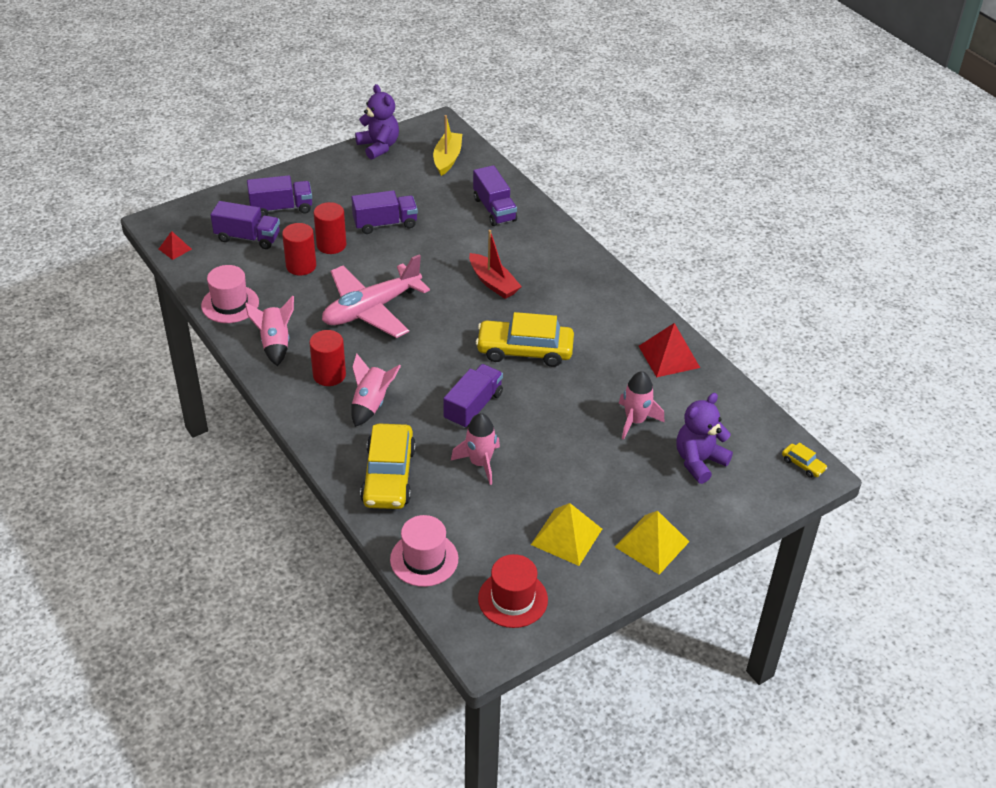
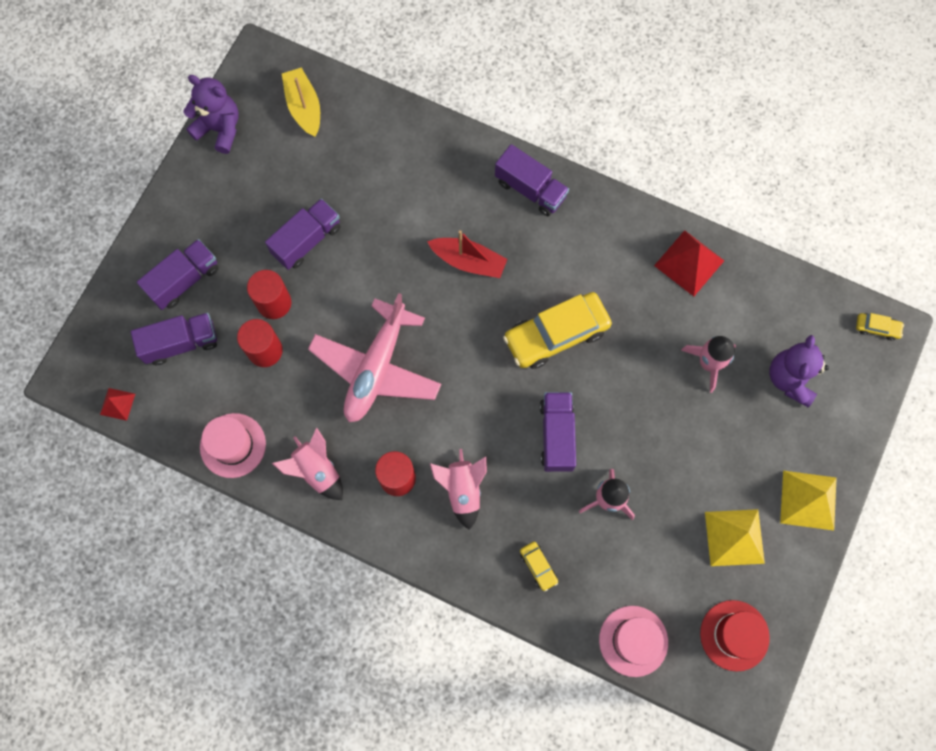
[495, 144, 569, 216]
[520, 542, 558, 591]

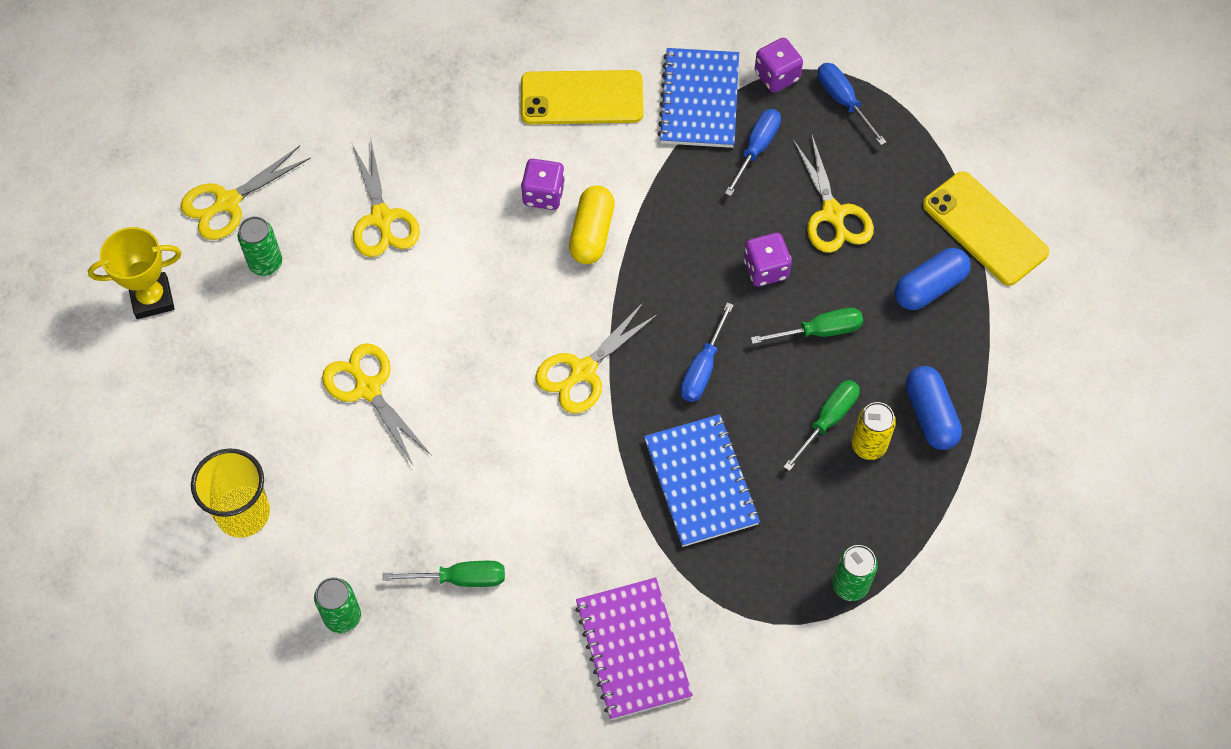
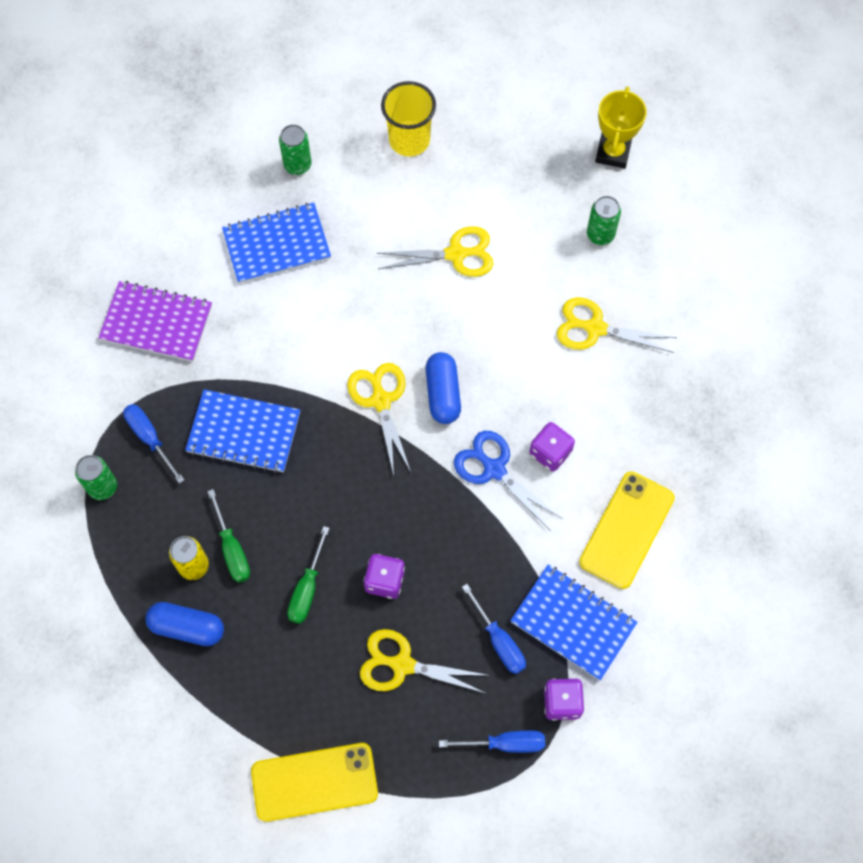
[123, 404, 184, 484]
[222, 203, 331, 284]
[426, 352, 461, 424]
[454, 431, 563, 531]
[181, 146, 311, 240] (first image)

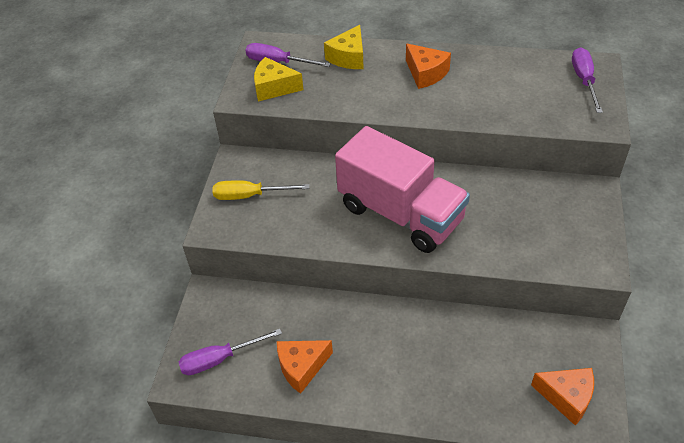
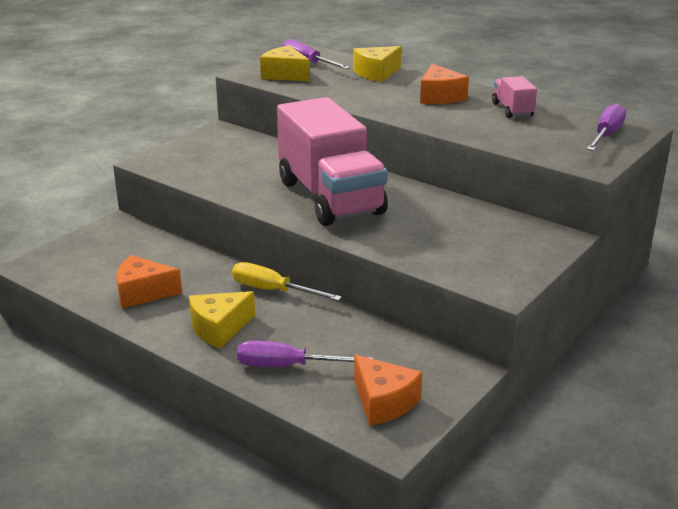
[189, 291, 255, 349]
[232, 262, 342, 301]
[237, 341, 373, 367]
[492, 76, 537, 118]

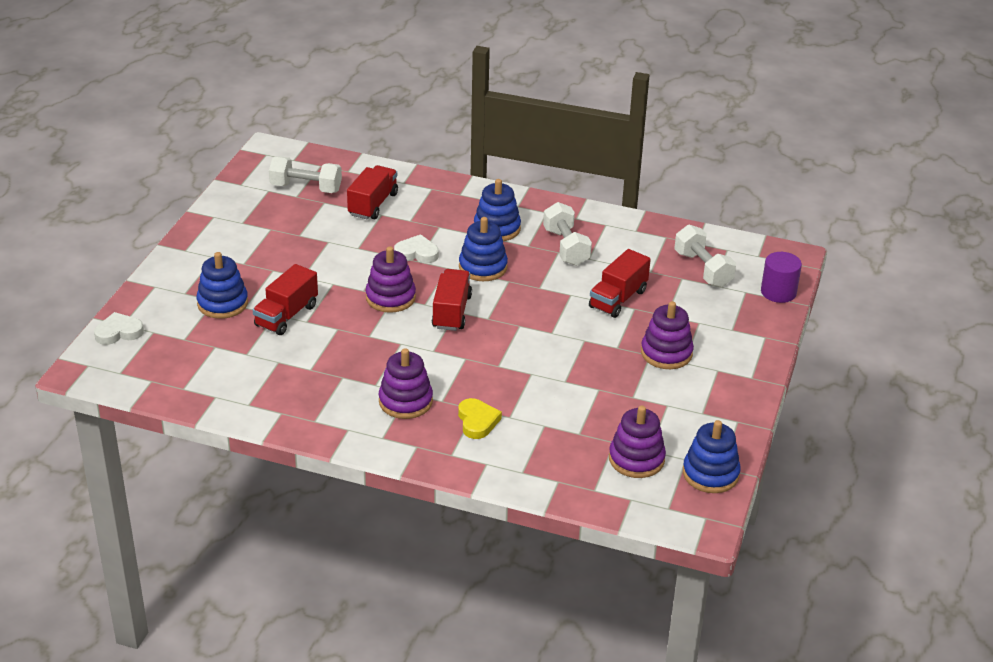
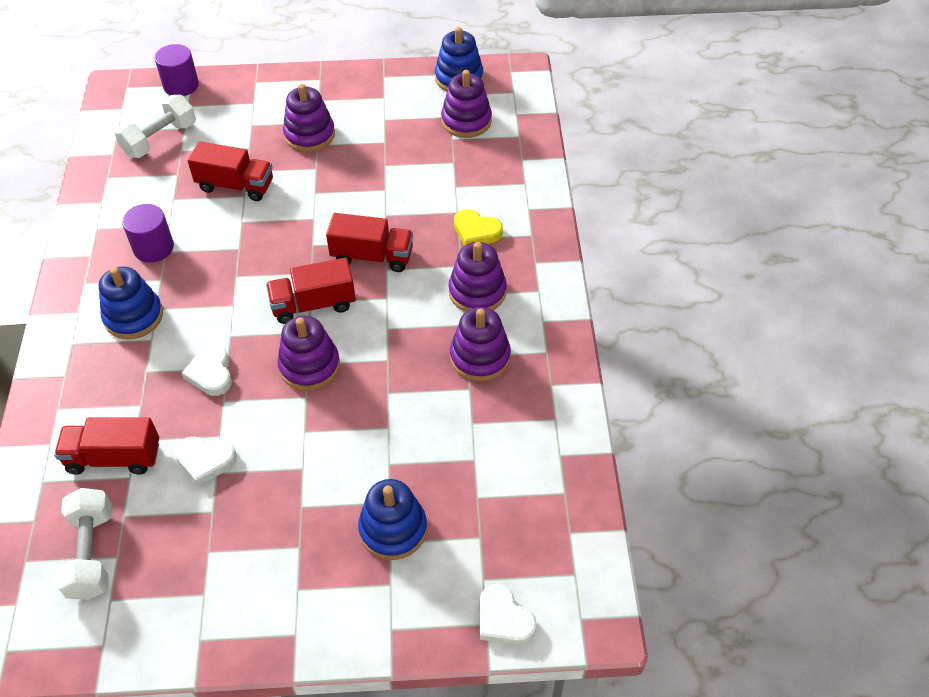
[122, 204, 174, 263]
[175, 436, 237, 486]
[326, 213, 413, 272]
[450, 307, 511, 382]
[454, 209, 503, 246]
[459, 217, 508, 281] (first image)

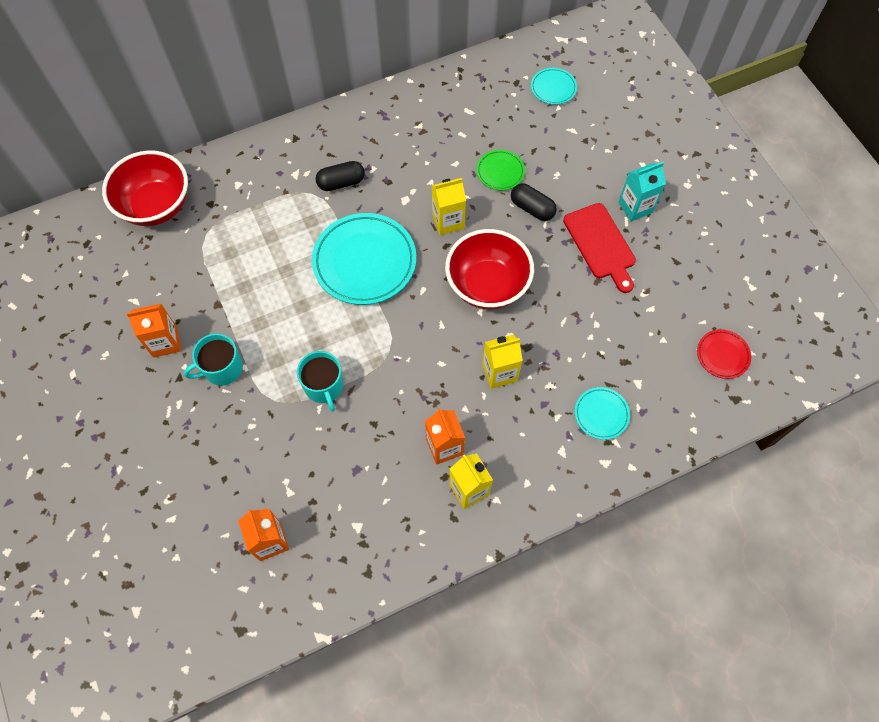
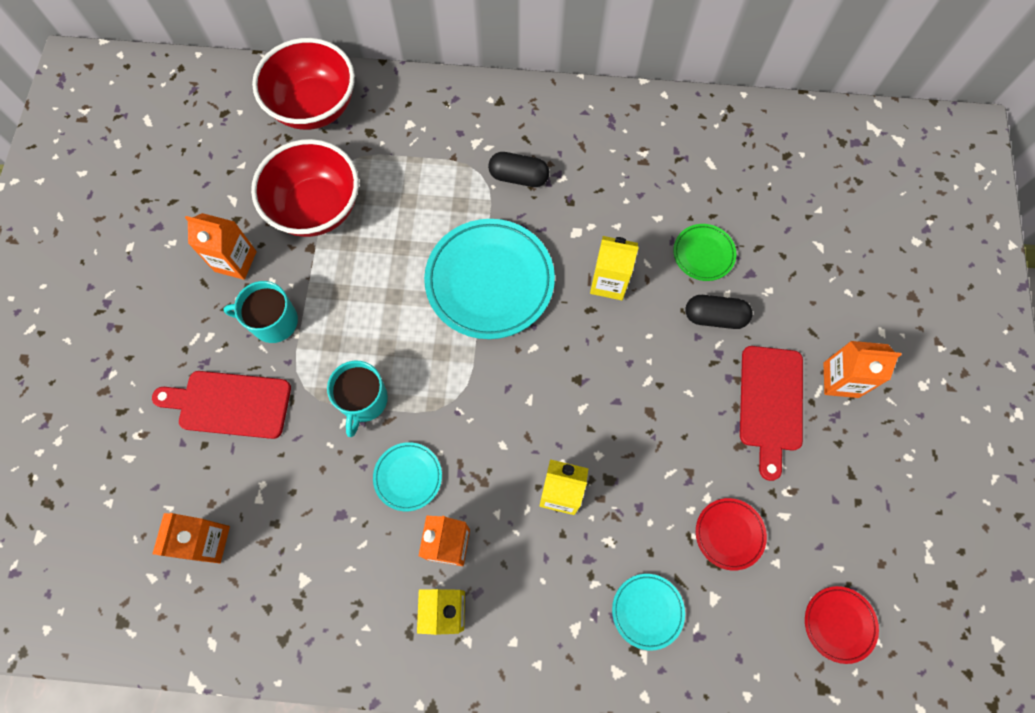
[152, 371, 291, 439]
[251, 139, 359, 237]
[373, 442, 442, 511]
[685, 295, 753, 329]
[696, 498, 767, 571]
[823, 341, 901, 398]

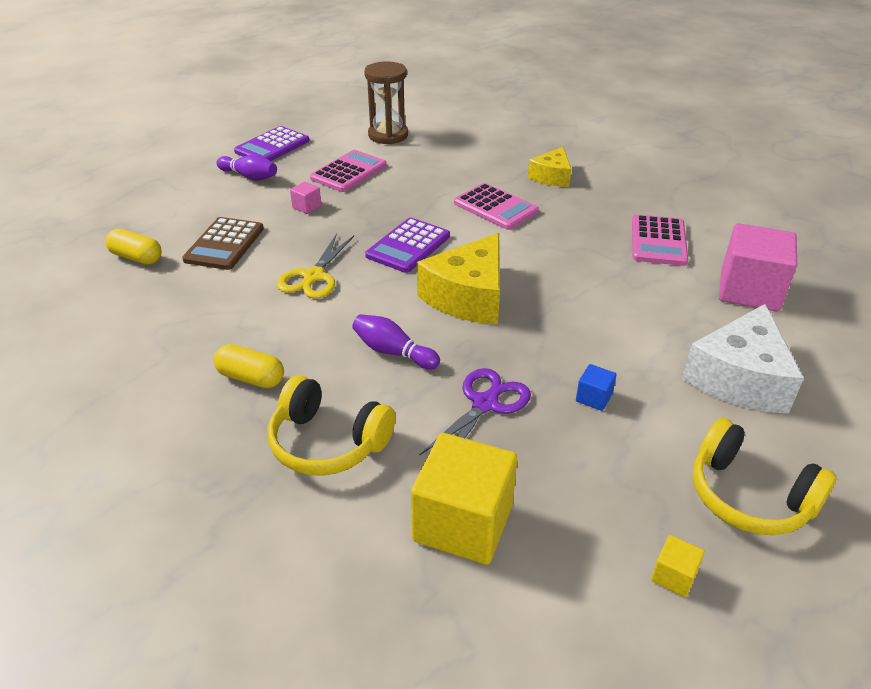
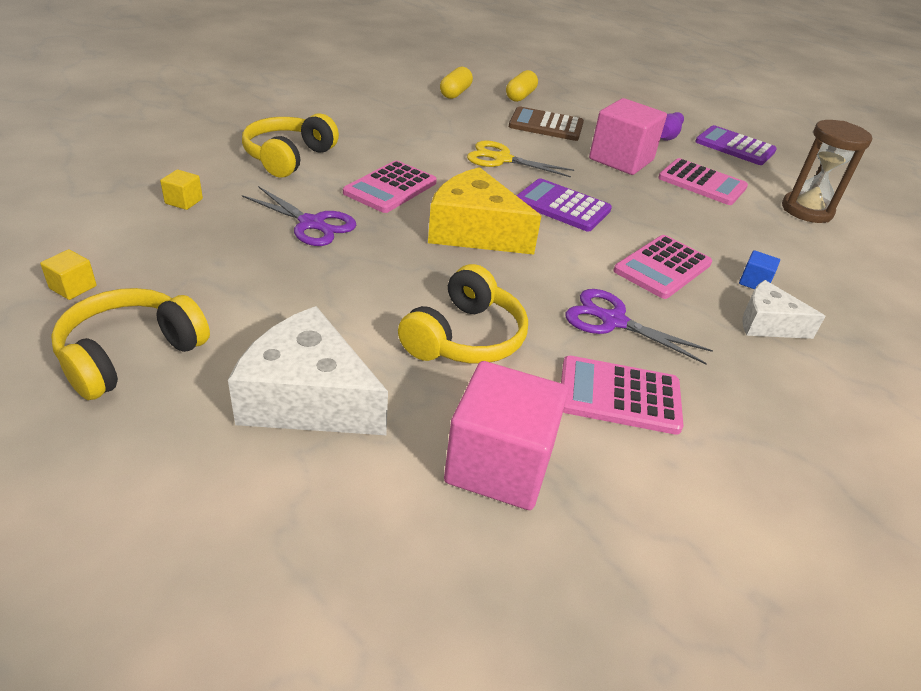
[160, 170, 203, 210]
[343, 160, 437, 213]
[398, 264, 528, 364]
[440, 67, 473, 99]
[566, 289, 713, 364]
[589, 98, 667, 175]
[739, 250, 780, 289]
[742, 280, 826, 339]

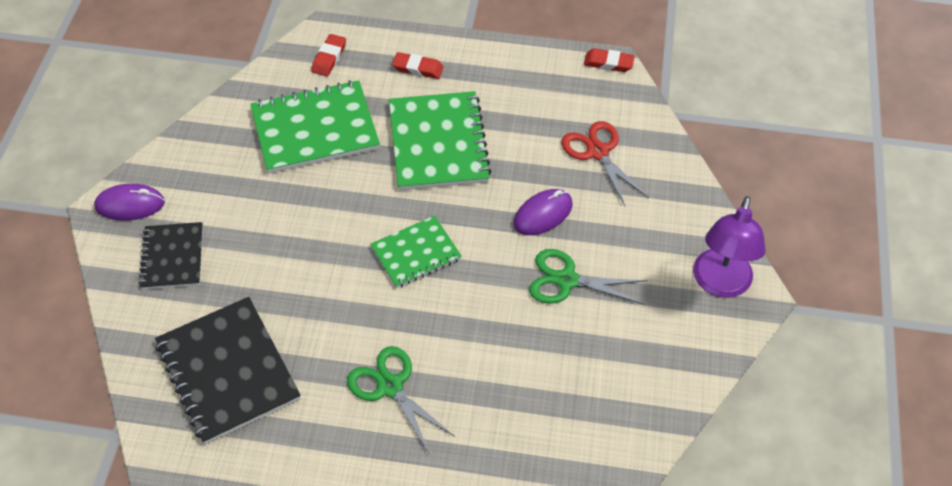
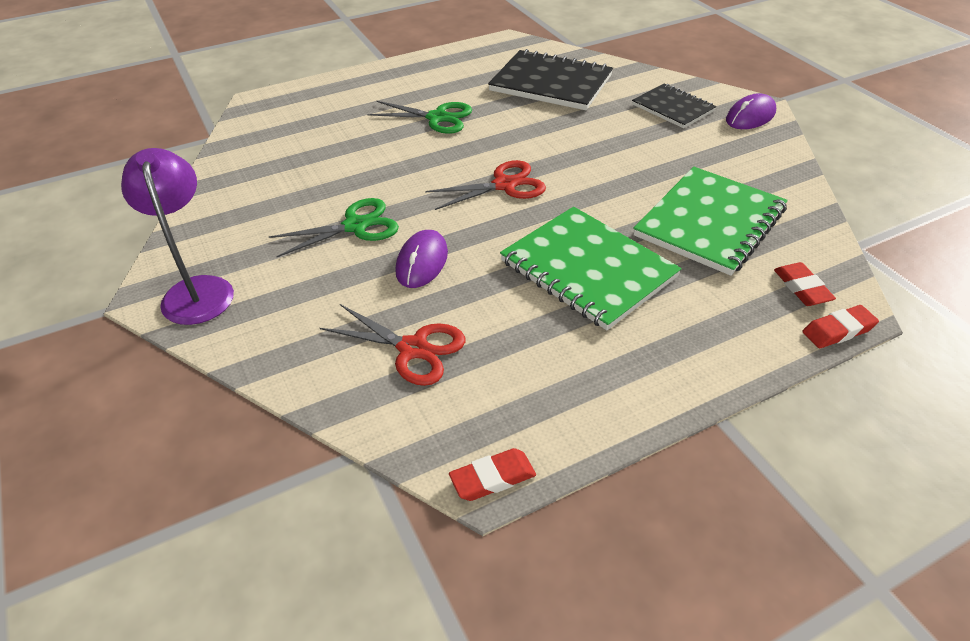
[425, 160, 546, 210]
[802, 305, 879, 348]

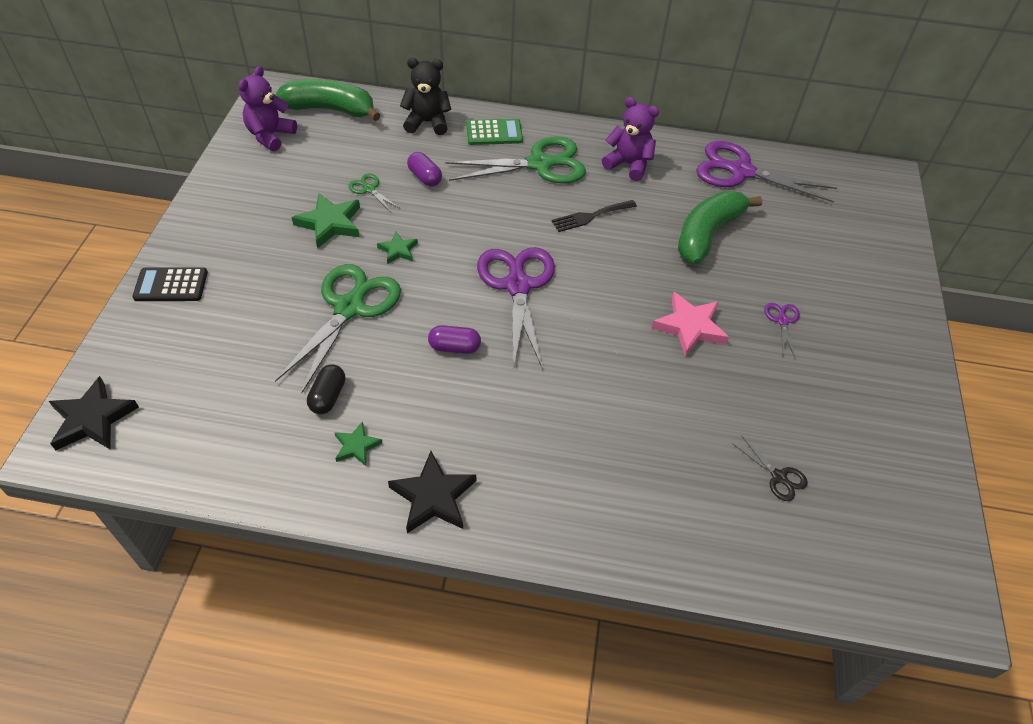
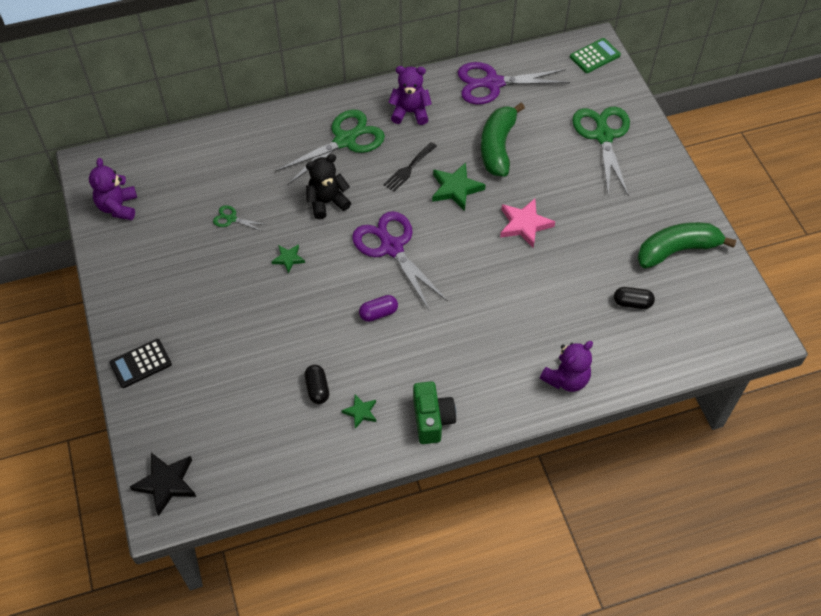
[306, 154, 351, 219]
[413, 381, 456, 444]
[432, 163, 486, 211]
[540, 341, 593, 392]
[570, 38, 621, 73]
[572, 107, 630, 197]
[614, 287, 655, 309]
[637, 222, 737, 268]
[407, 152, 442, 186] (first image)
[764, 303, 800, 359] (first image)

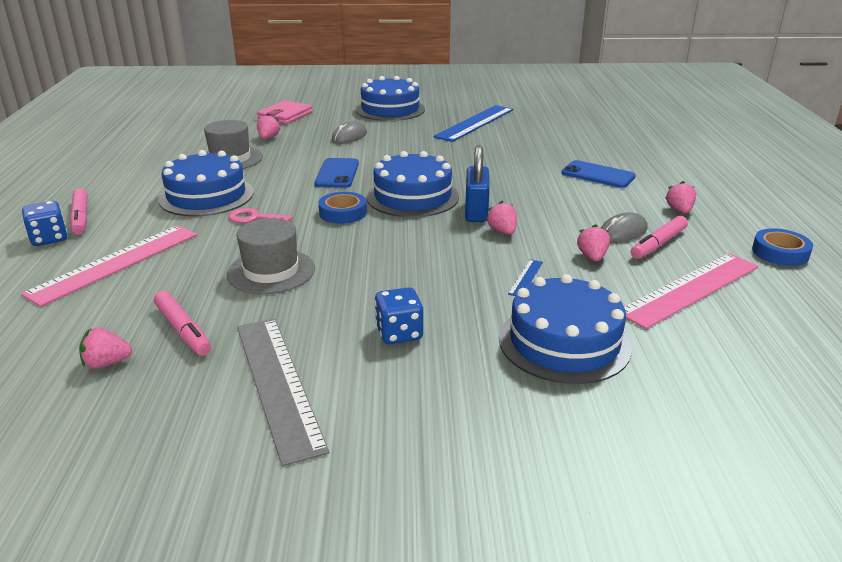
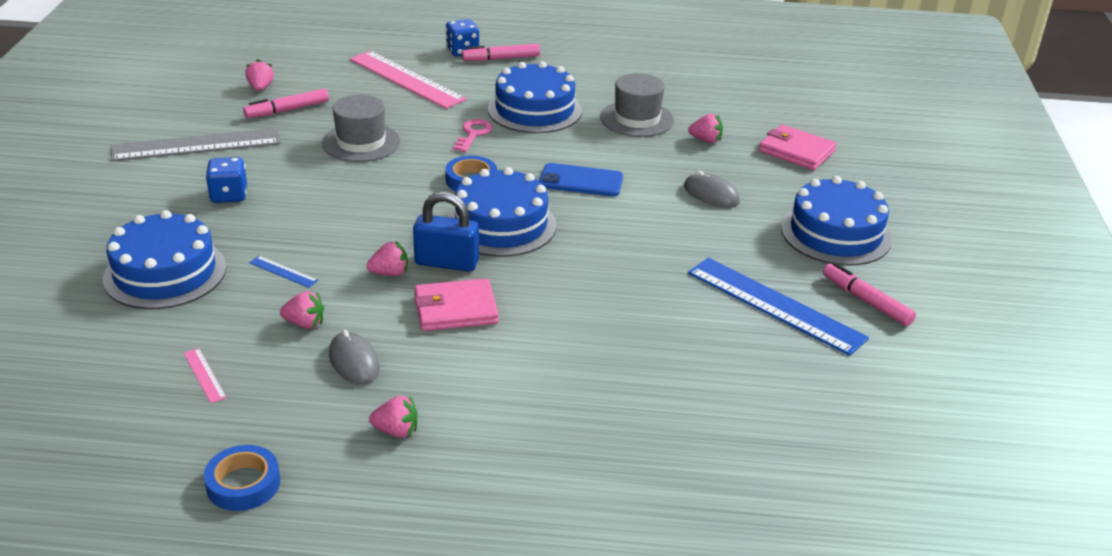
[184, 348, 227, 403]
[414, 278, 499, 331]
[823, 263, 916, 326]
[561, 160, 636, 188] (first image)

